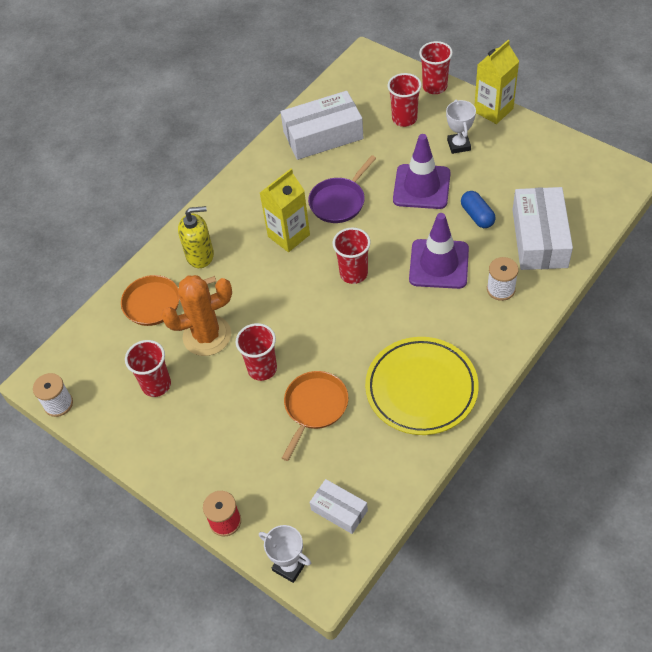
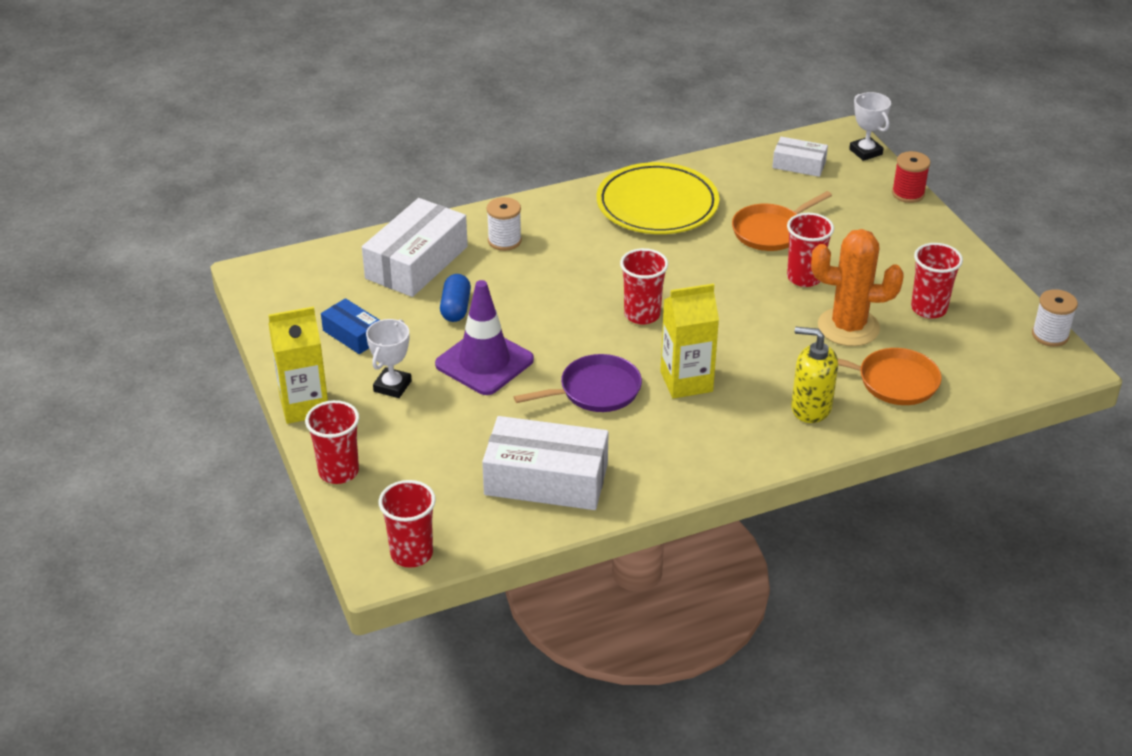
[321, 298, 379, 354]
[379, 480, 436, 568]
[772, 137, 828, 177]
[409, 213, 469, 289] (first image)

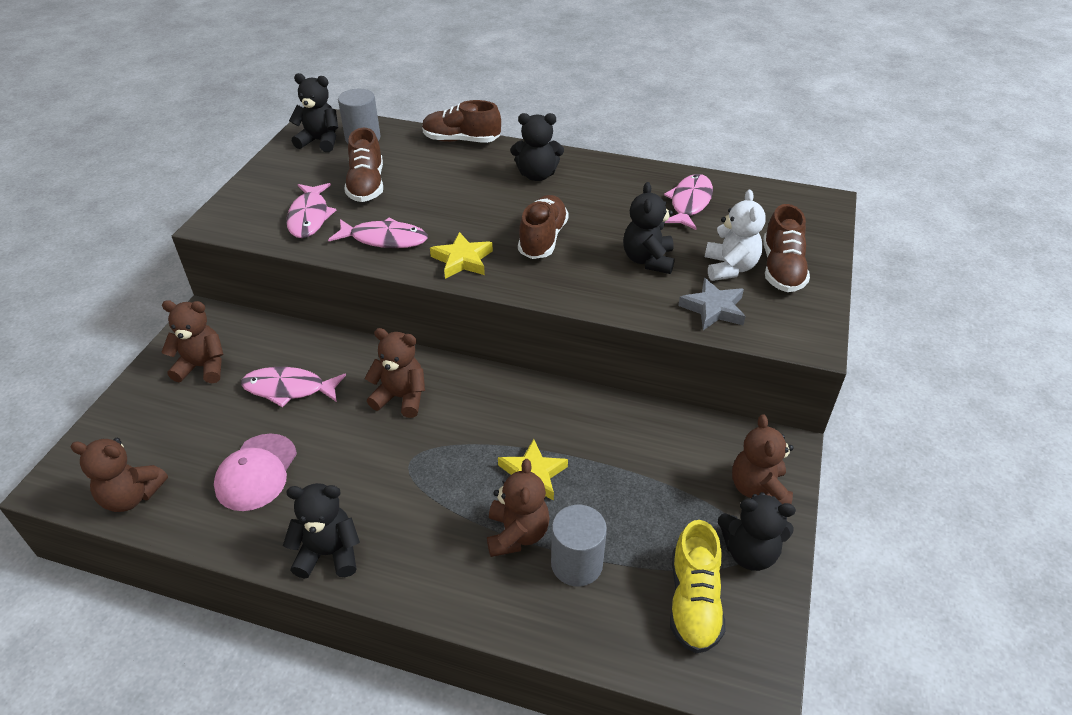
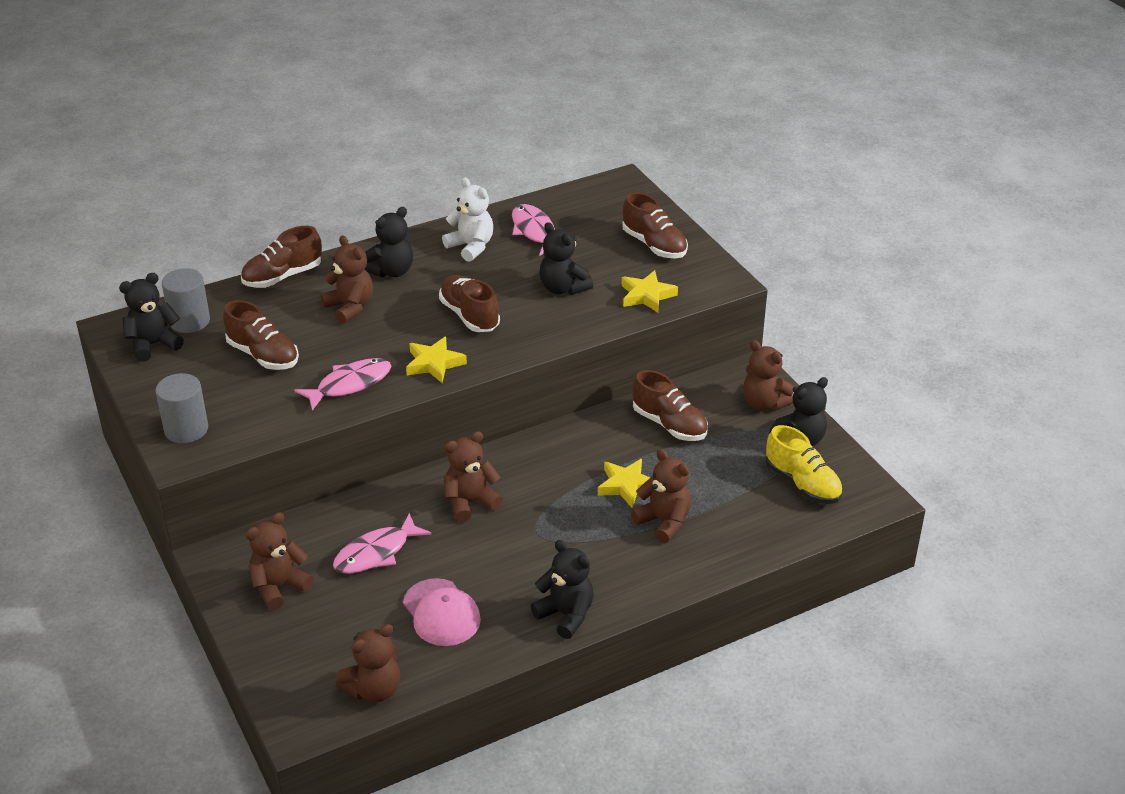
[156, 373, 208, 443]
[321, 235, 373, 324]
[442, 178, 493, 262]
[530, 540, 594, 639]
[622, 270, 678, 313]
[633, 370, 708, 441]
[286, 183, 336, 238] (first image)

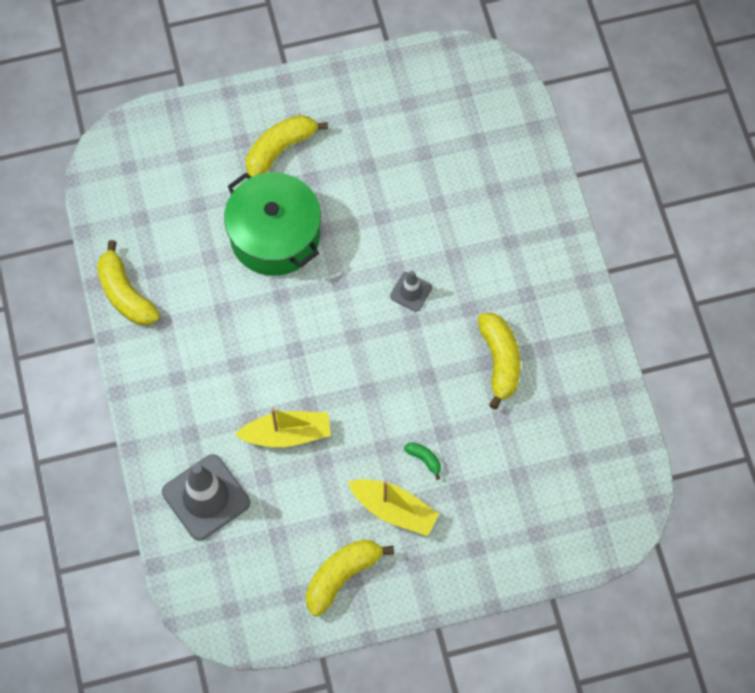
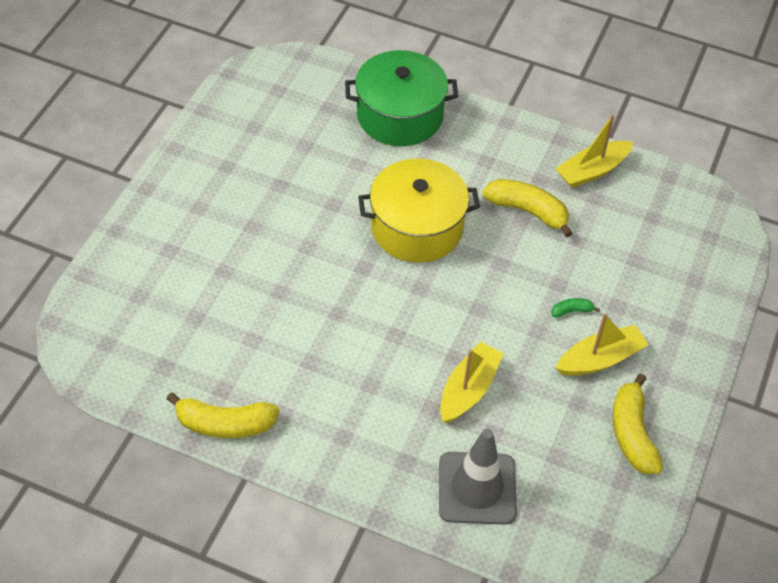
[345, 50, 458, 146]
[358, 159, 480, 262]
[555, 114, 633, 188]
[246, 115, 328, 177] (first image)

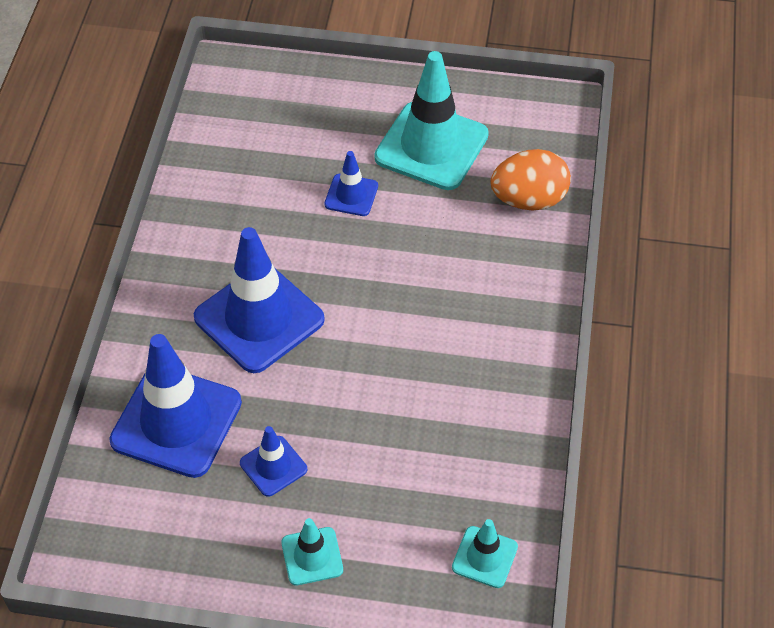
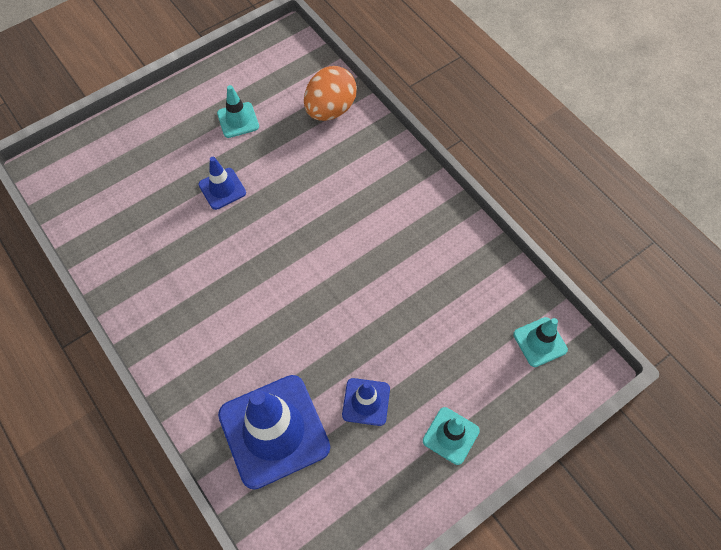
[217, 85, 259, 138]
[194, 227, 325, 373] (first image)

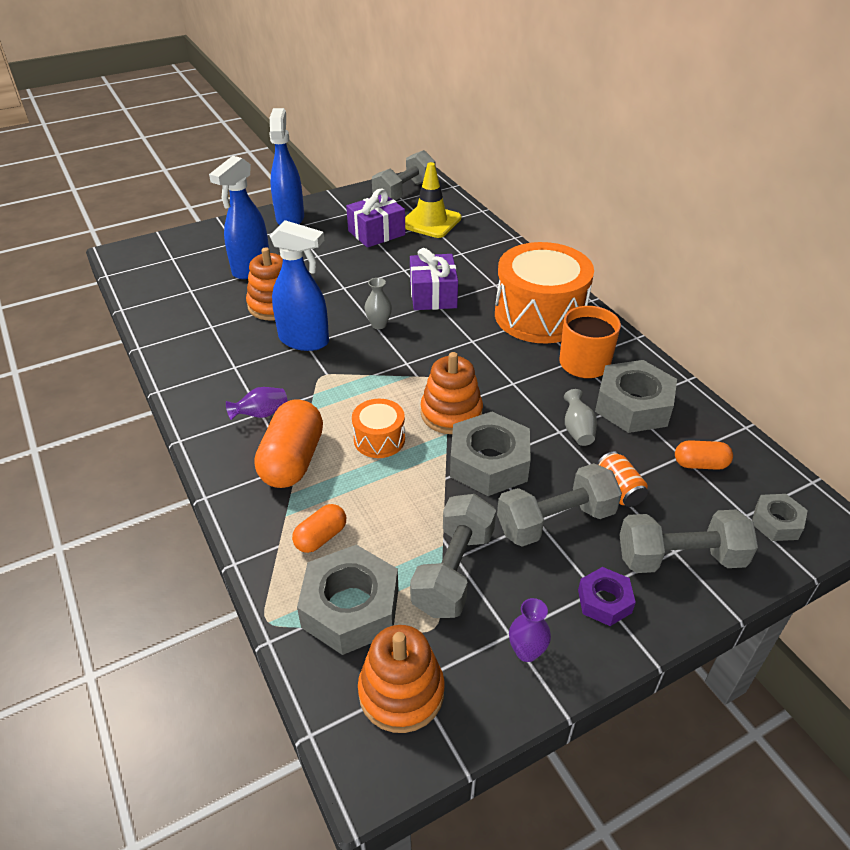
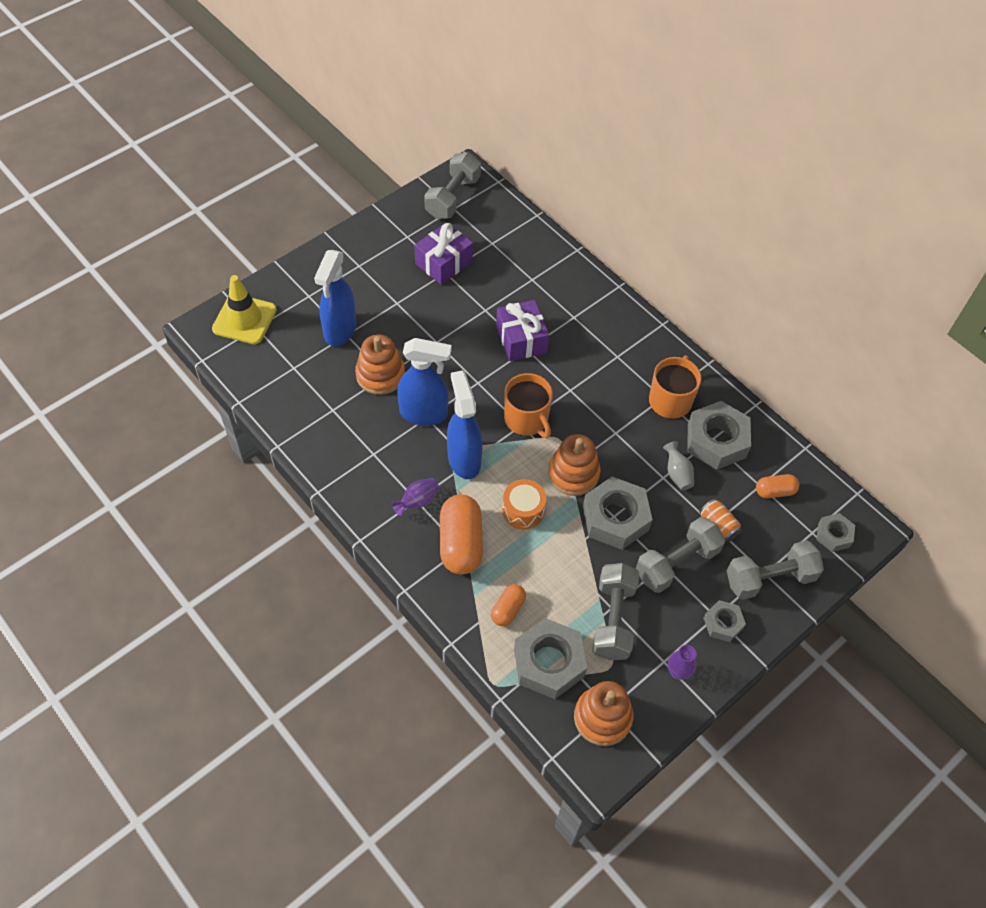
[212, 275, 277, 344]
[447, 370, 483, 479]
[504, 373, 553, 438]
[703, 600, 746, 642]
[365, 278, 392, 329] (first image)
[495, 242, 594, 344] (first image)

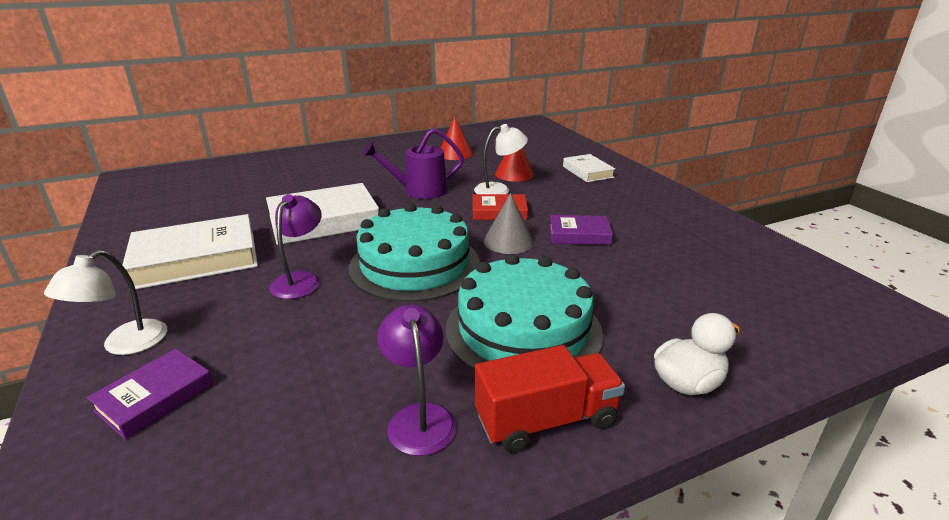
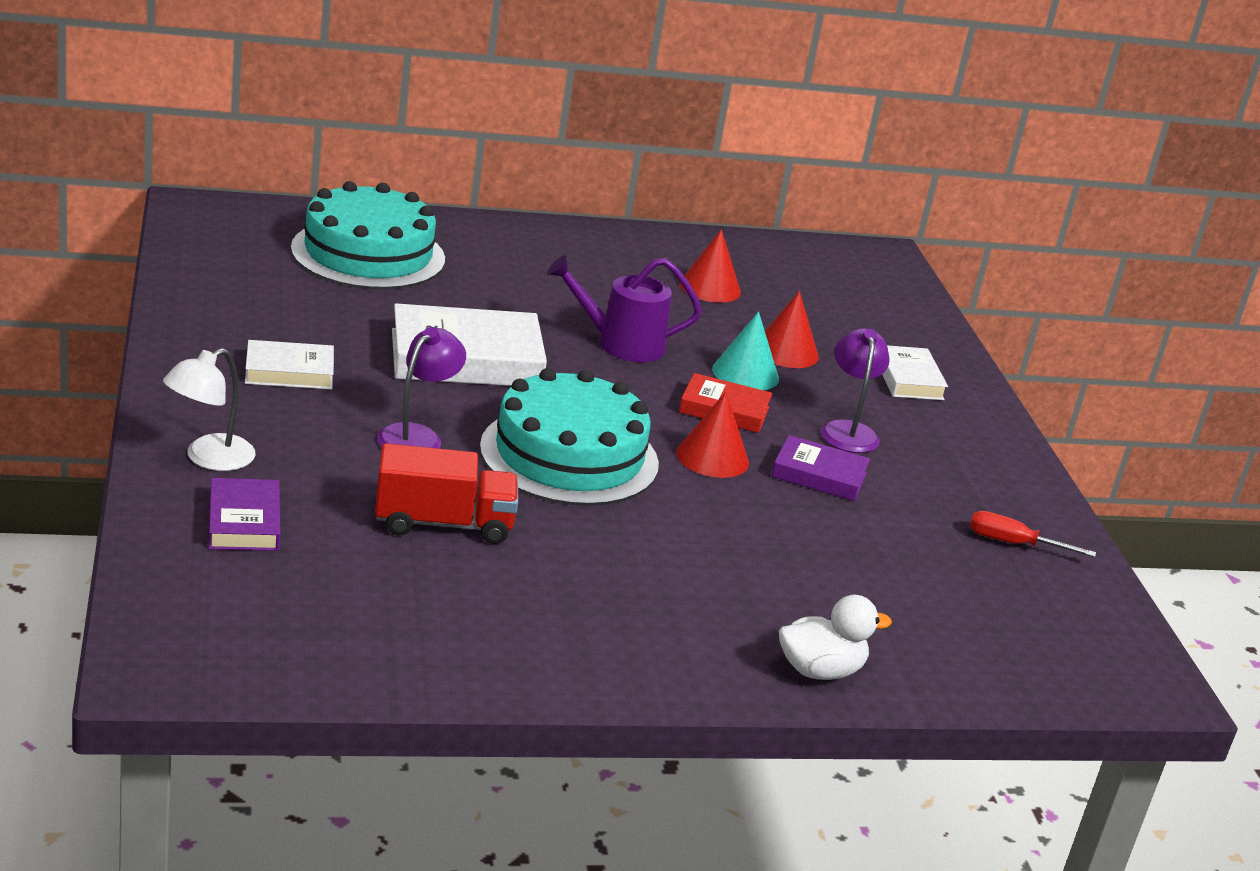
[209, 478, 281, 551]
[245, 340, 334, 390]
[291, 181, 445, 289]
[375, 443, 518, 544]
[676, 392, 749, 478]
[712, 311, 779, 390]
[821, 328, 890, 453]
[970, 511, 1096, 557]

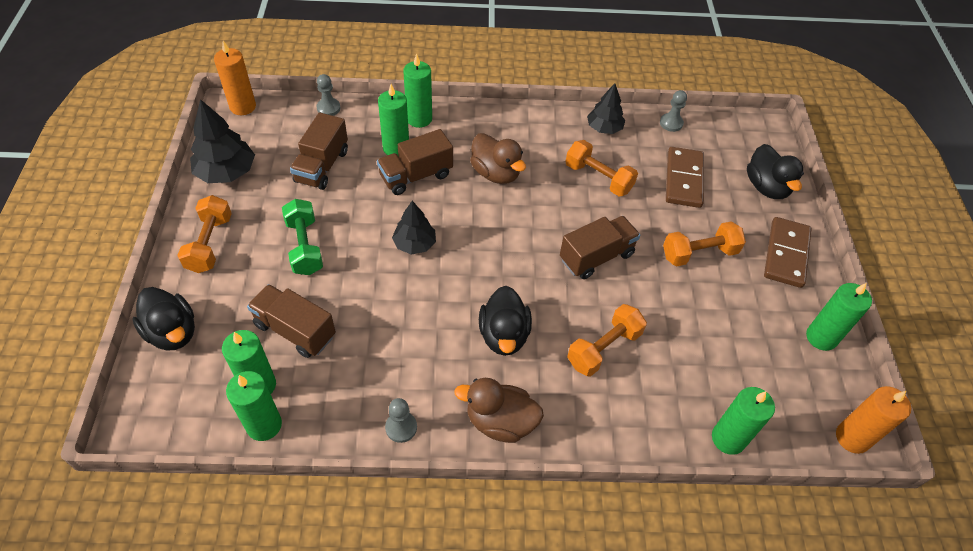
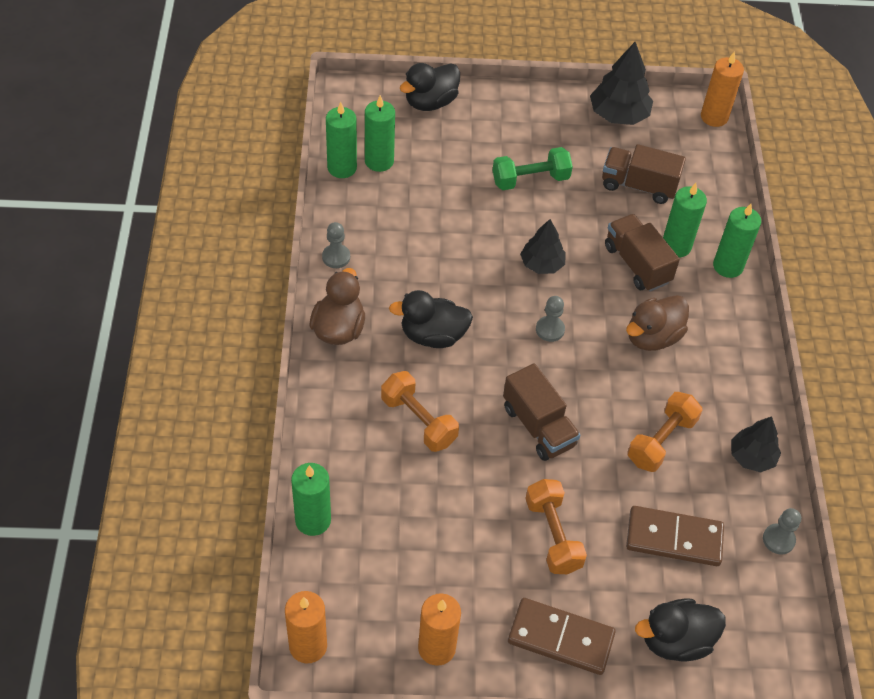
[418, 593, 461, 666]
[536, 296, 565, 342]
[177, 195, 232, 273] (first image)
[247, 284, 336, 358] (first image)

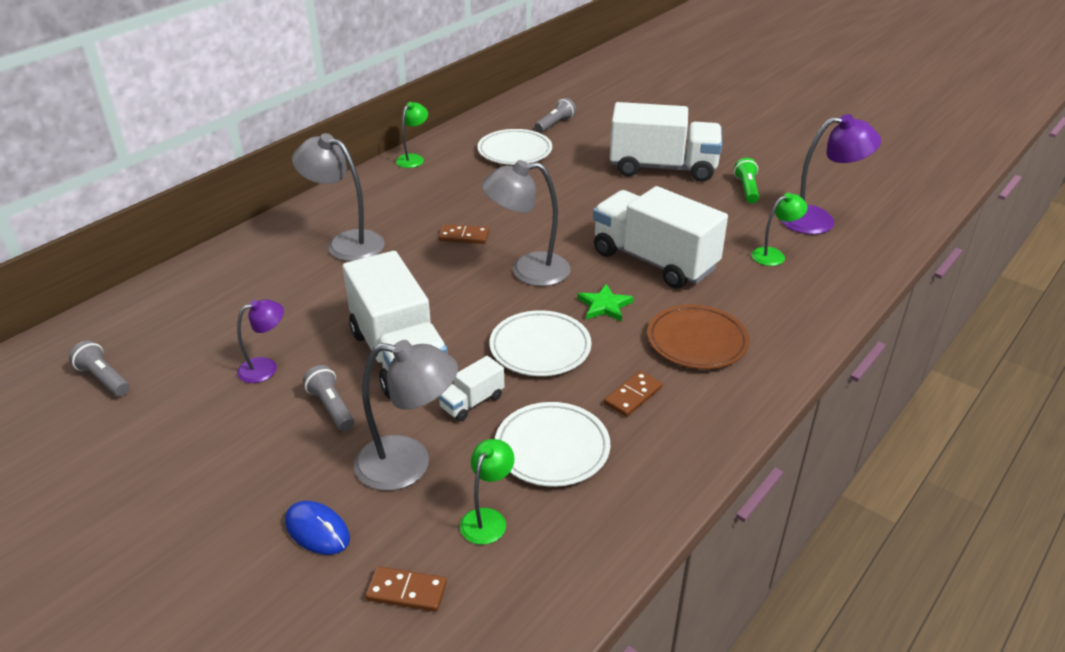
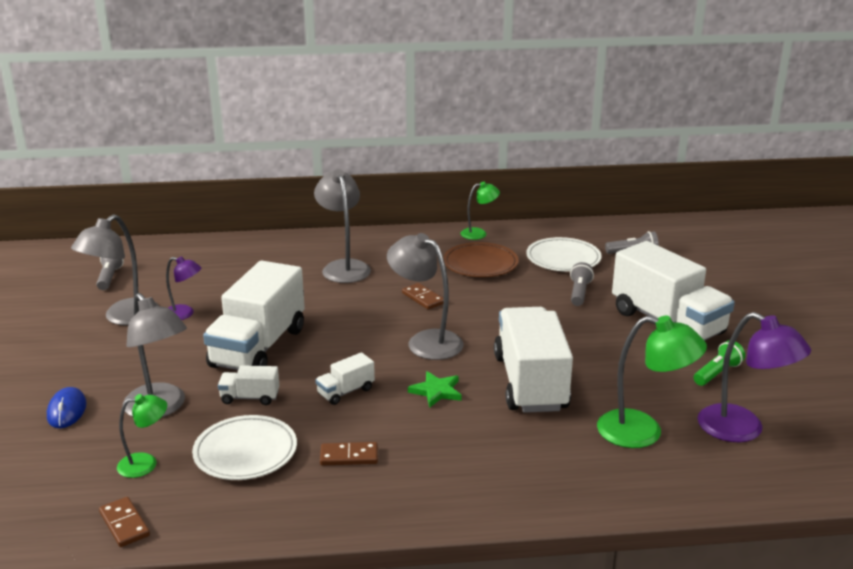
[71, 214, 159, 325]
[99, 497, 150, 547]
[315, 352, 375, 405]
[443, 242, 519, 277]
[570, 262, 594, 306]
[597, 316, 707, 448]

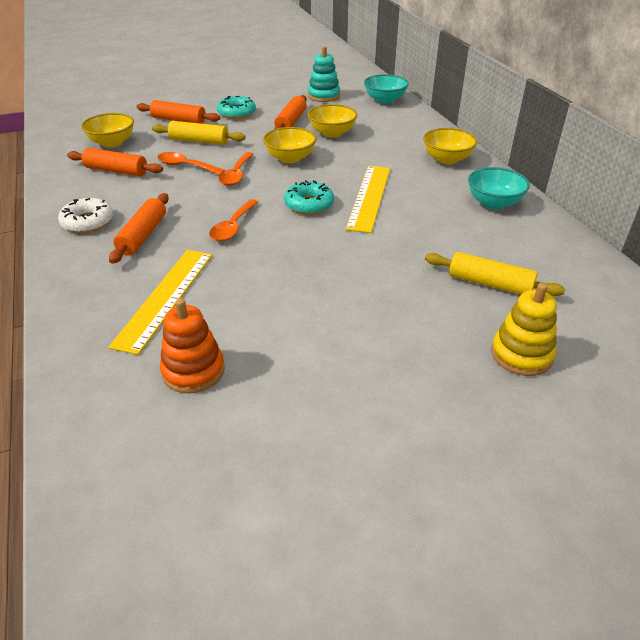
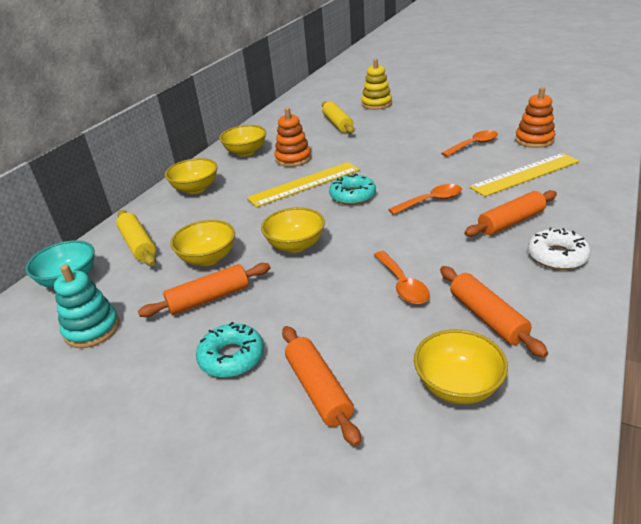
[116, 210, 156, 266]
[219, 125, 266, 156]
[275, 108, 311, 167]
[441, 130, 498, 157]

